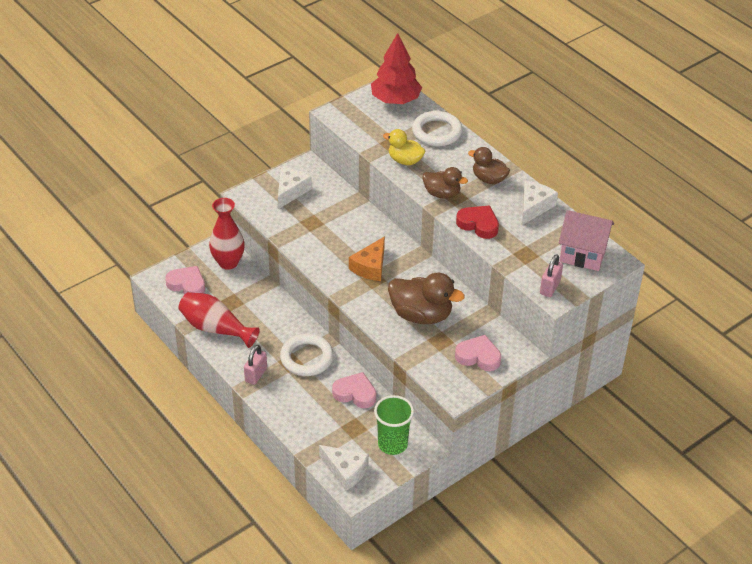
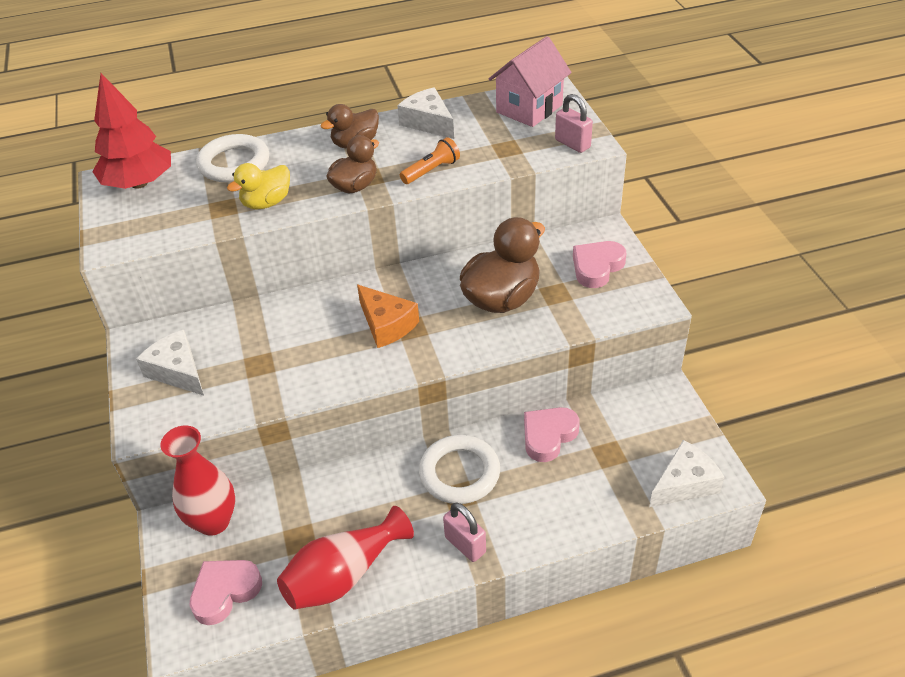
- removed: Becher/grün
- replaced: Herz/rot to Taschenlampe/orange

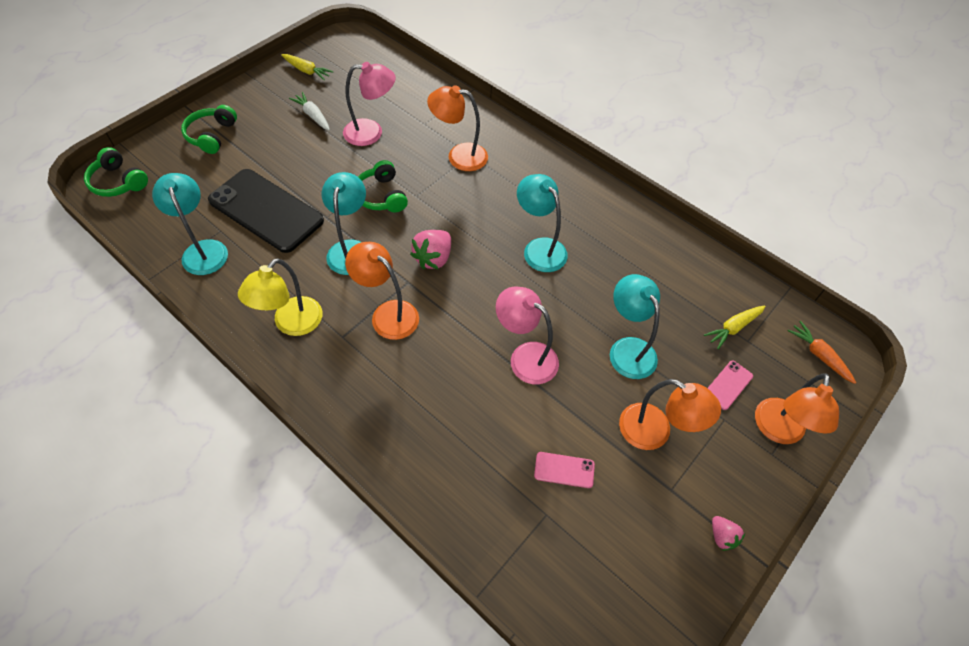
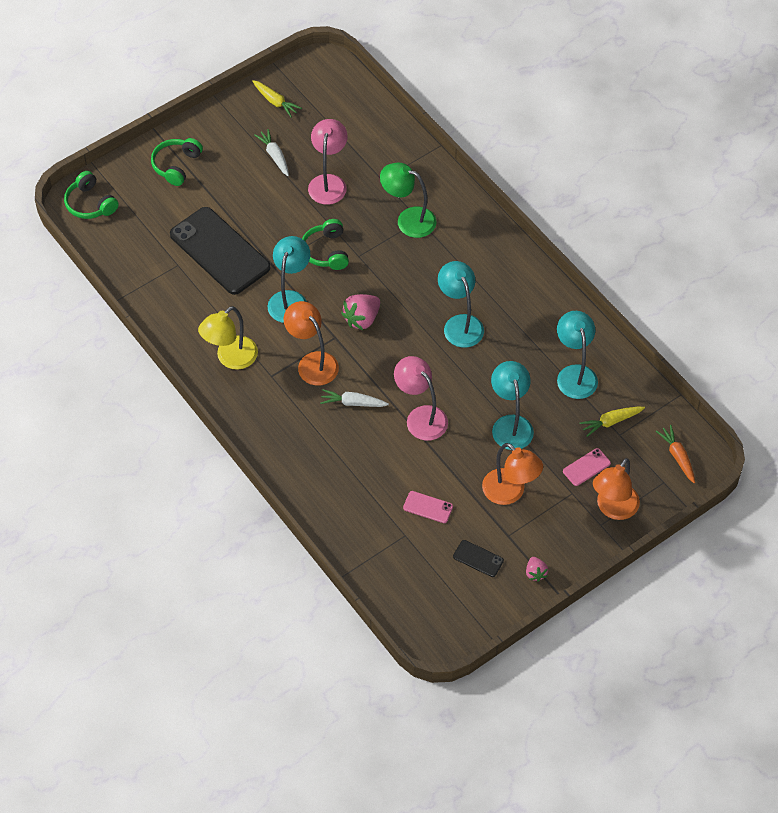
- moved: Lampe/türkis (1st from left in the first image) to Lampe/türkis (4th from left)
- turned: Lampe/rosa (1st from left) 90 degrees counterclockwise
- recoloured: Lampe/orange (2nd from left) to Lampe/grün
- added: Karotte/weiß (2nd from left)
- added: Handy/schwarz (2nd from left)

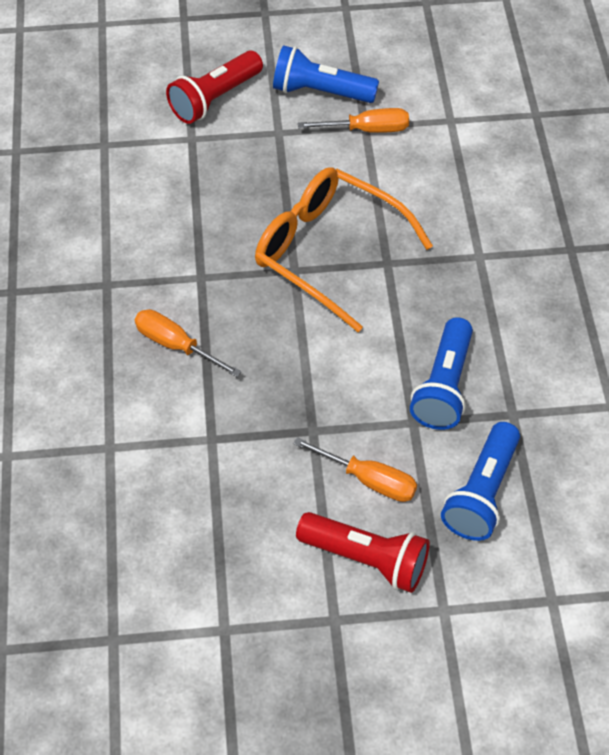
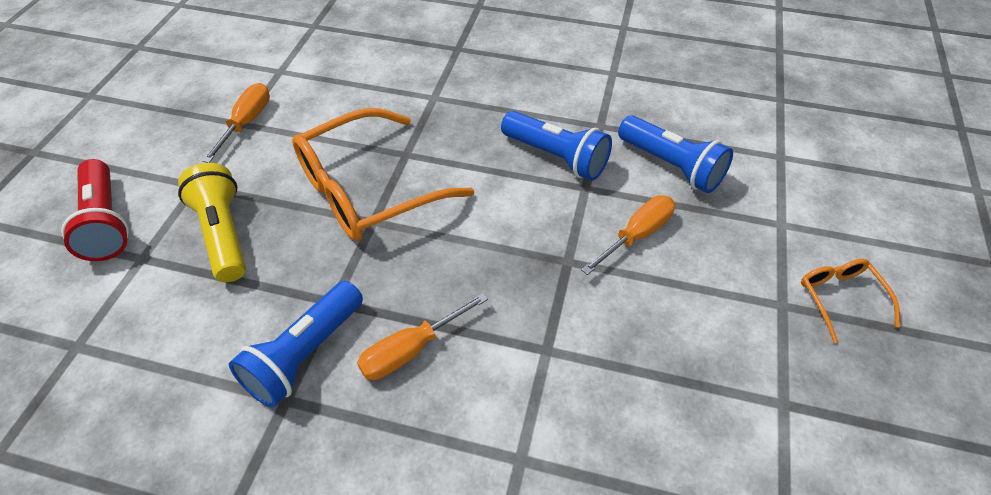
- moved: Taschenlampe/blau (1st from left)
- removed: Taschenlampe/rot (2nd from left)
- added: Taschenlampe/gelb
- added: Brille/orange (2nd from left)

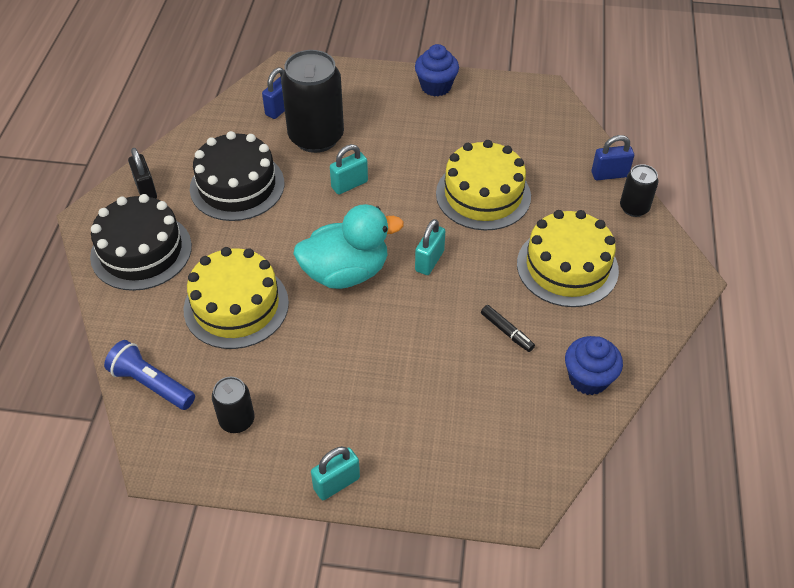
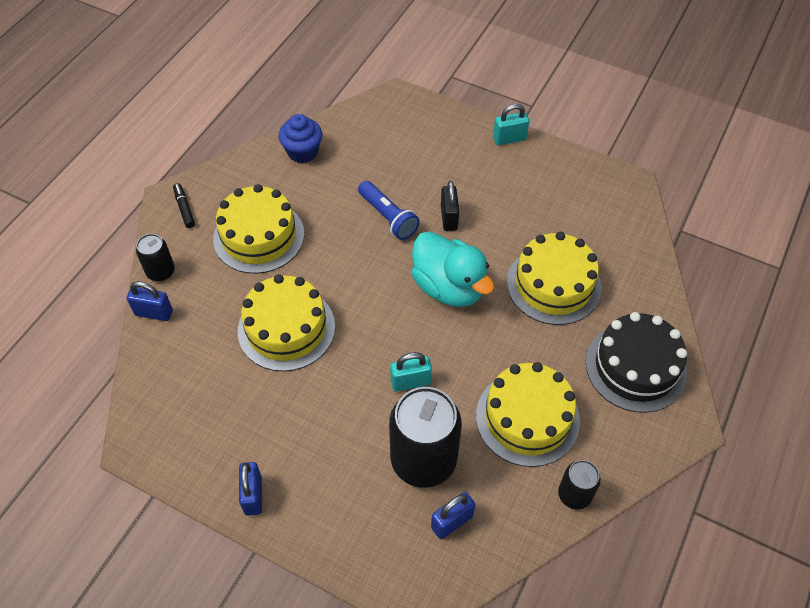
- moved: Taschenlampe/blau
- moved: Vorhängeschloss/schwarz
- recoloured: Kuchen/schwarz (2nd from left) to Kuchen/gelb (3rd from left)
- moved: Dose/schwarz (1st from left in the first image) to Dose/schwarz (3rd from left)
- turned: Ente/türkis 135 degrees counterclockwise
- replaced: Muffin/blau (1st from left) to Vorhängeschloss/blau (2nd from left)
- removed: Vorhängeschloss/türkis (3rd from left)
- moved: Filzstift/schwarz

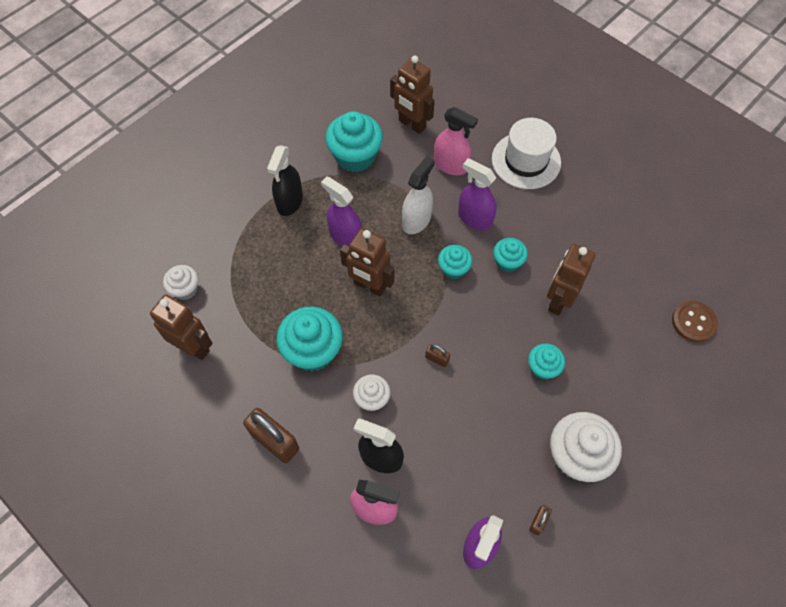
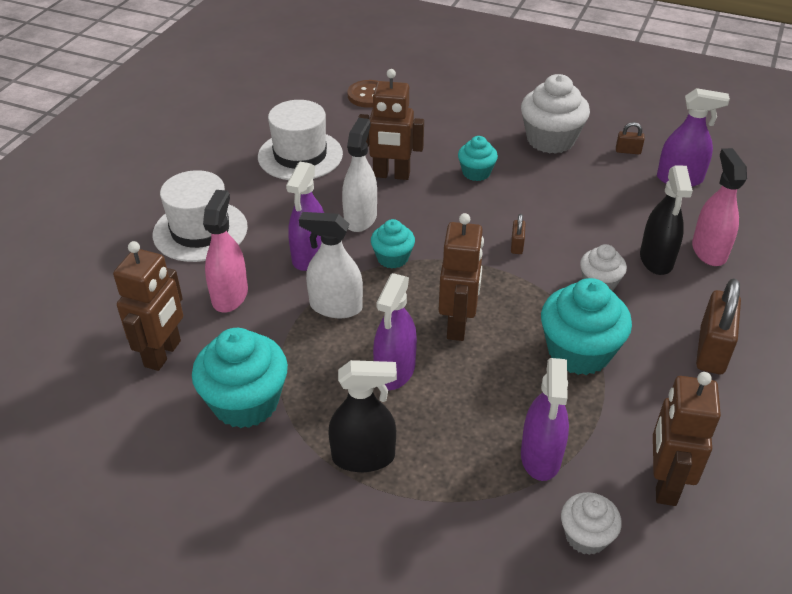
- replaced: Muffin/türkis (4th from left) to Sprühflasche/weiß (2nd from left)
- added: Hut/weiß (2nd from left)
- added: Sprühflasche/lila (3rd from left)

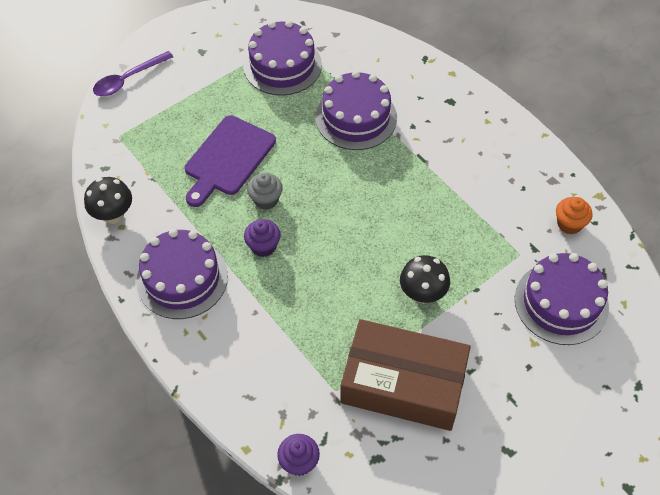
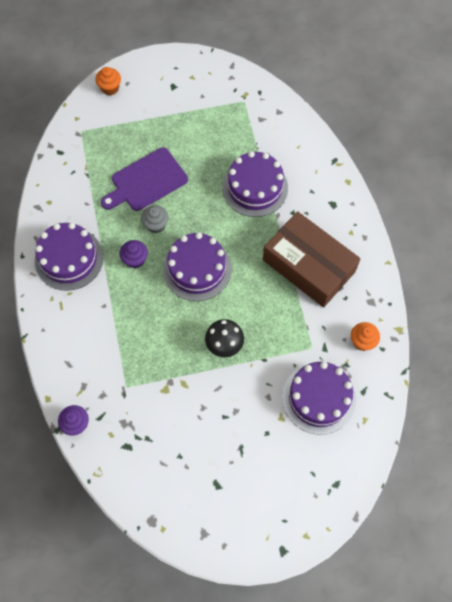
- removed: Pilz/schwarz (1st from left)
- replaced: Löffel/lila to Muffin/orange (1st from left)
- moved: Kuchen/lila (2nd from left)
- moved: Schachtel/braun

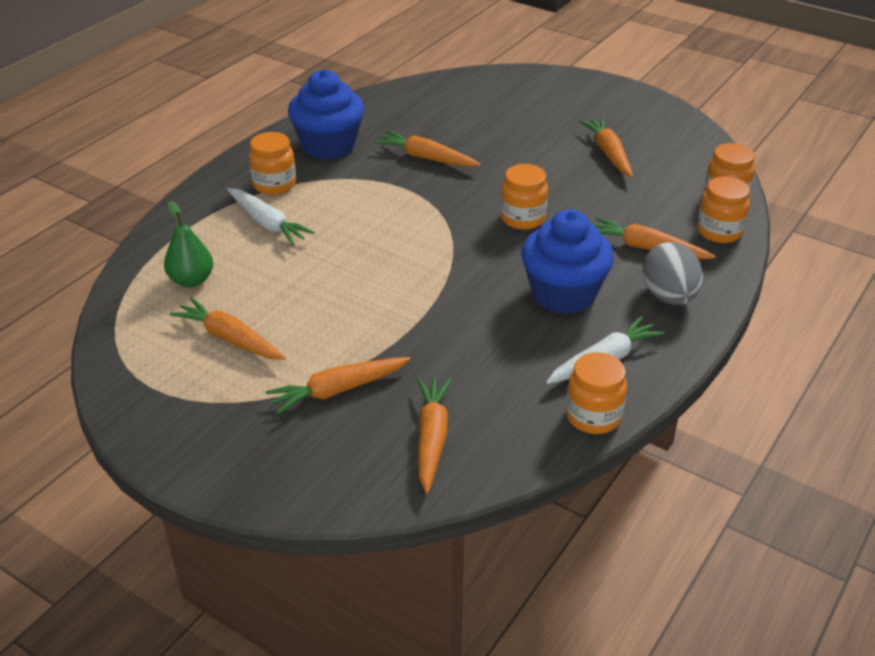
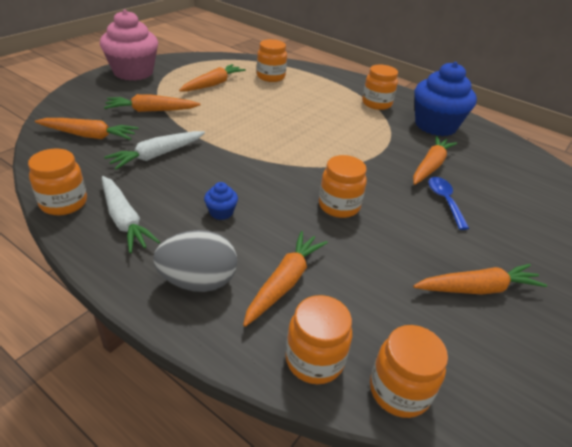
- replaced: Birne/grün to Einmachglas/orange (2nd from left)
- moved: Karotte/weiß (1st from left in the first image) to Karotte/weiß (2nd from left)
- turned: Karotte/orange (2nd from left) 75 degrees counterclockwise
- resized: Muffin/blau (2nd from left in the first image) x0.41
- added: Muffin/rosa
- added: Löffel/blau

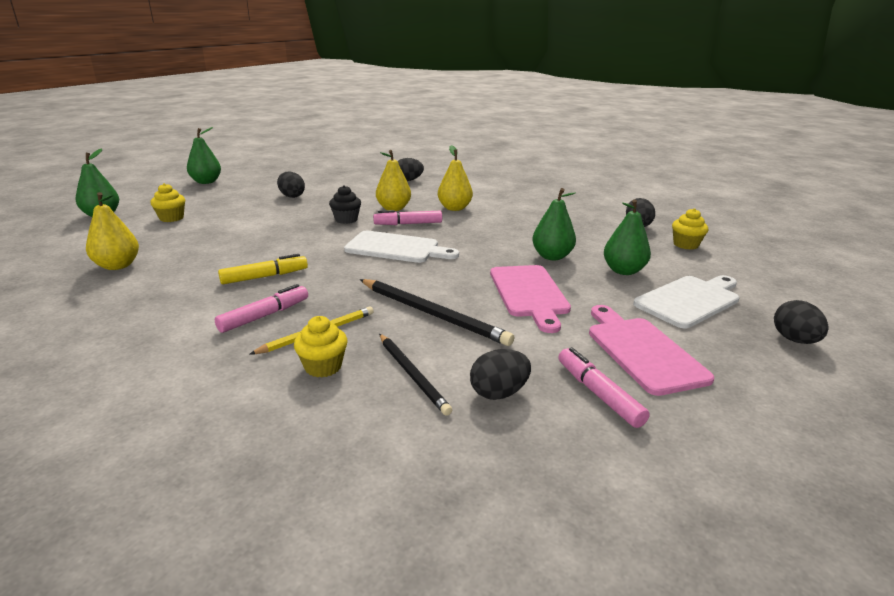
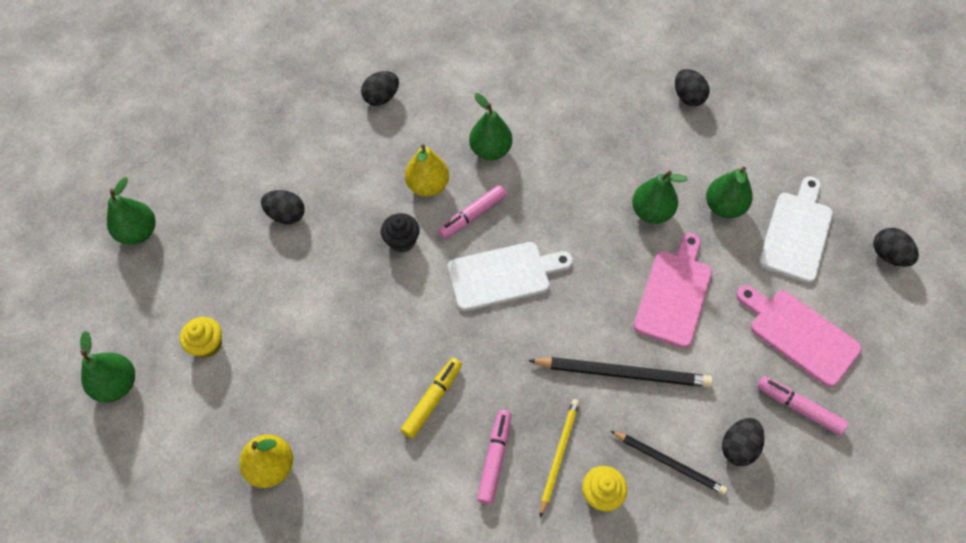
- recoloured: Birne/gelb (3rd from left) to Birne/grün (3rd from left)
- turned: Schneidebrett/rosa (1st from left) 120 degrees counterclockwise
- removed: Muffin/gelb (3rd from left)

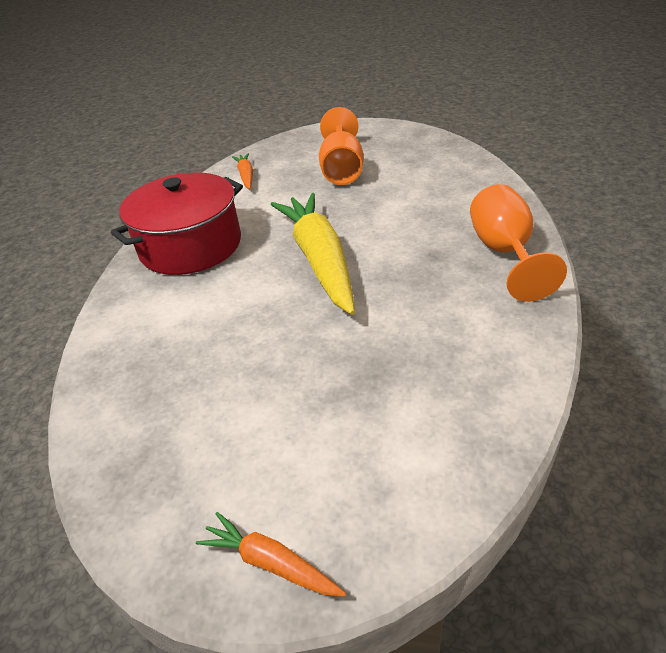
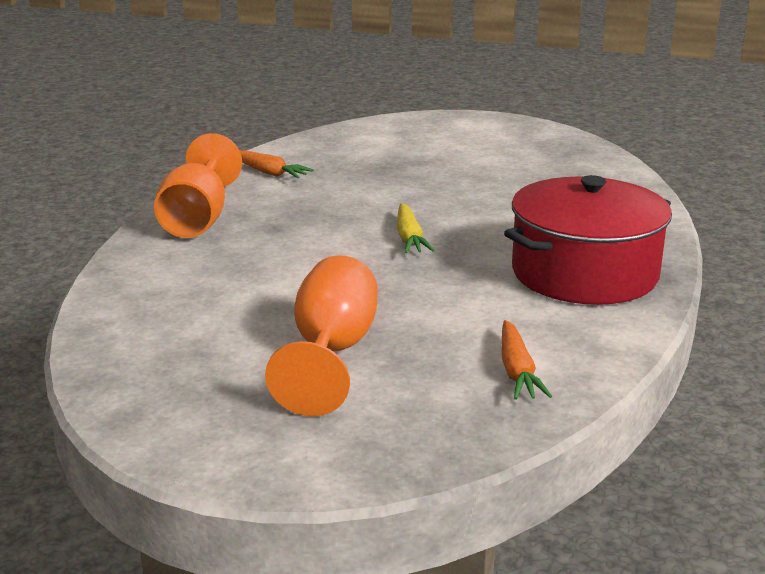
- moved: Karotte/orange (2nd from left in the first image) to Karotte/orange (1st from left)
- resized: Karotte/gelb x0.46

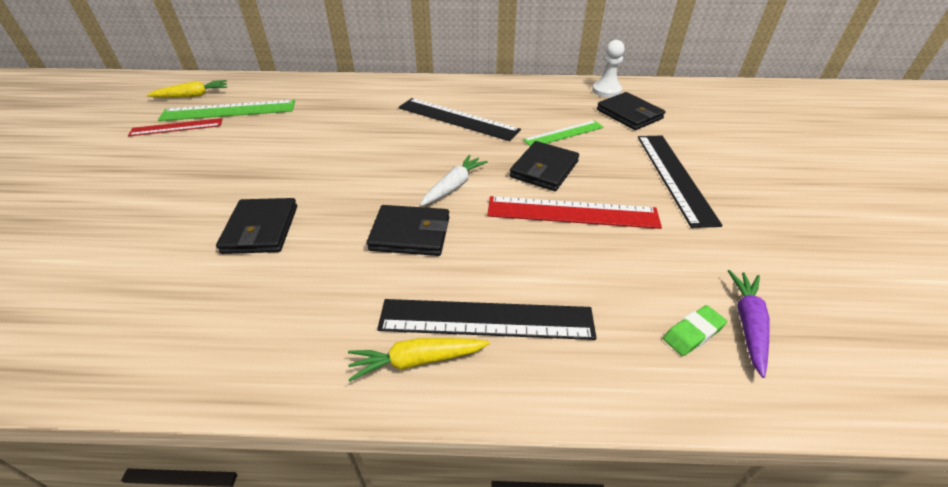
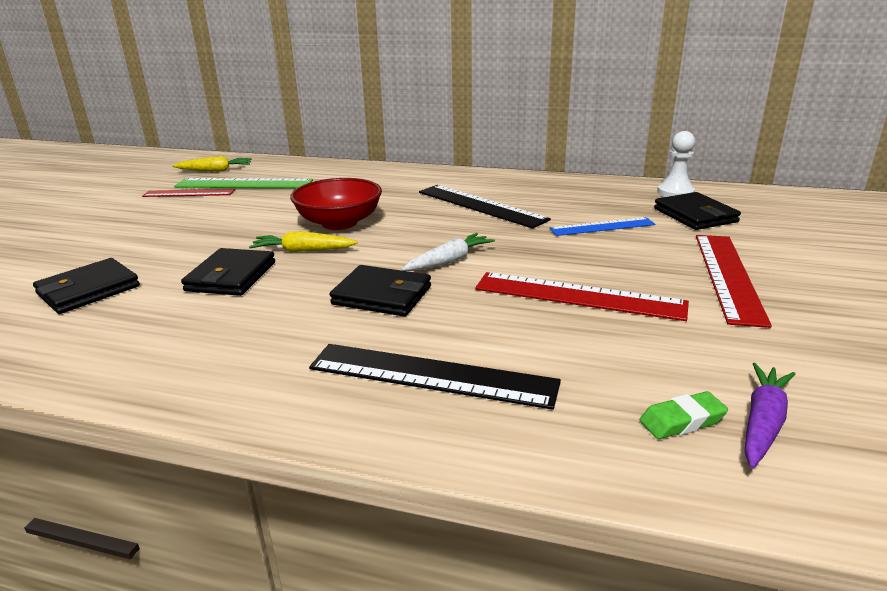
- moved: Karotte/gelb (2nd from left)
- moved: Geldbörse/schwarz (3rd from left in the first image) to Geldbörse/schwarz (1st from left)
- recoloured: Lineal/grün (2nd from left) to Lineal/blau
- recoloured: Lineal/schwarz (3rd from left) to Lineal/rot (3rd from left)
- added: Schüssel/rot

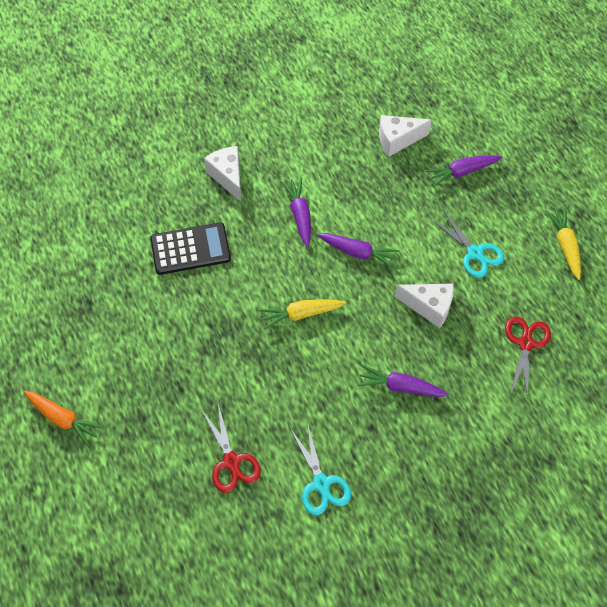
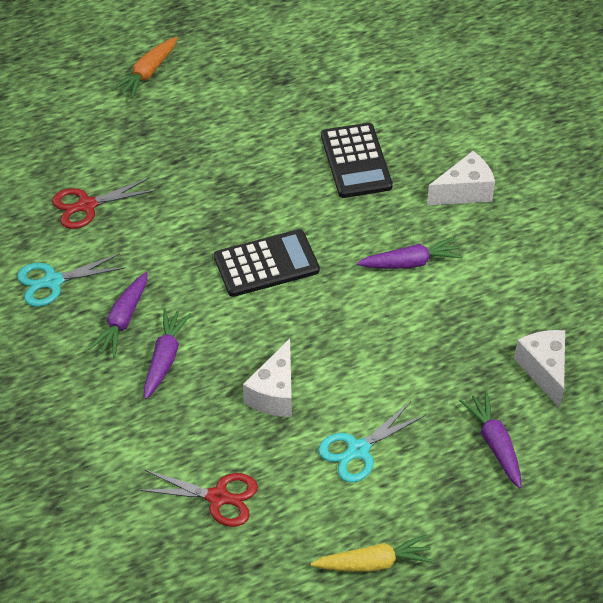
- replaced: Karotte/gelb (1st from left) to Taschenrechner/schwarz (1st from left)
- moved: Karotte/lila (2nd from left in the first image) to Karotte/lila (1st from left)

